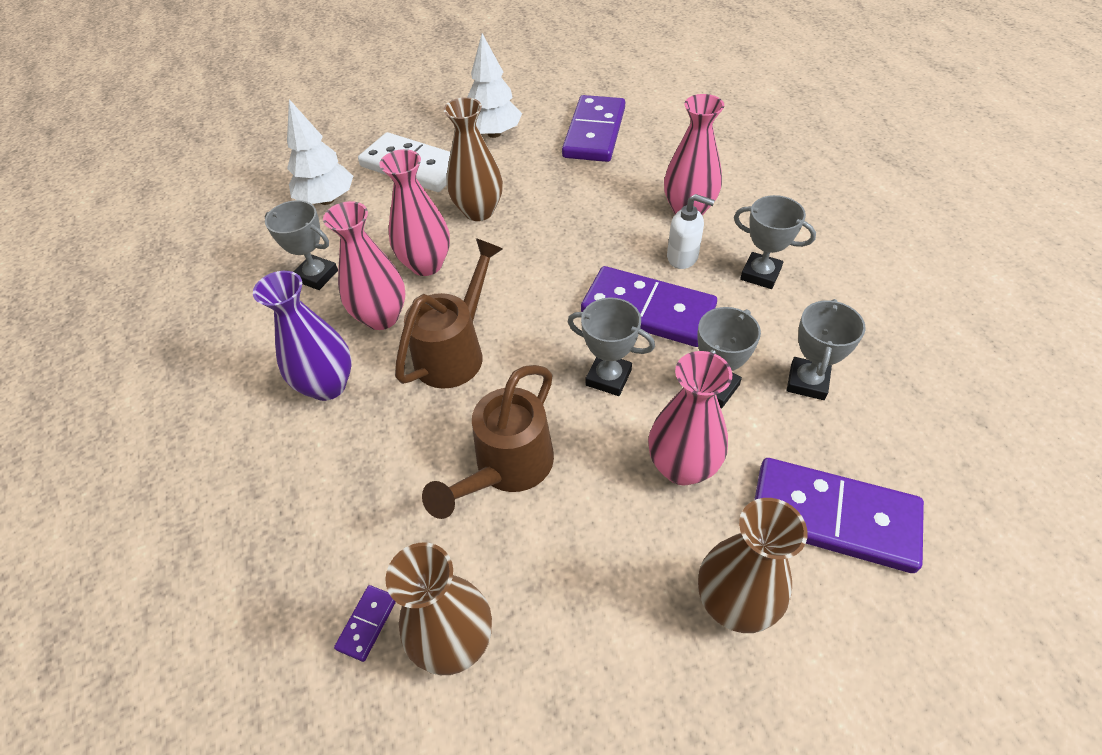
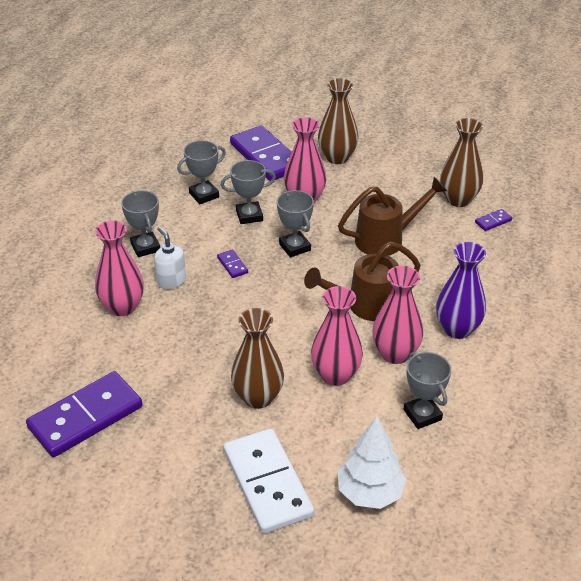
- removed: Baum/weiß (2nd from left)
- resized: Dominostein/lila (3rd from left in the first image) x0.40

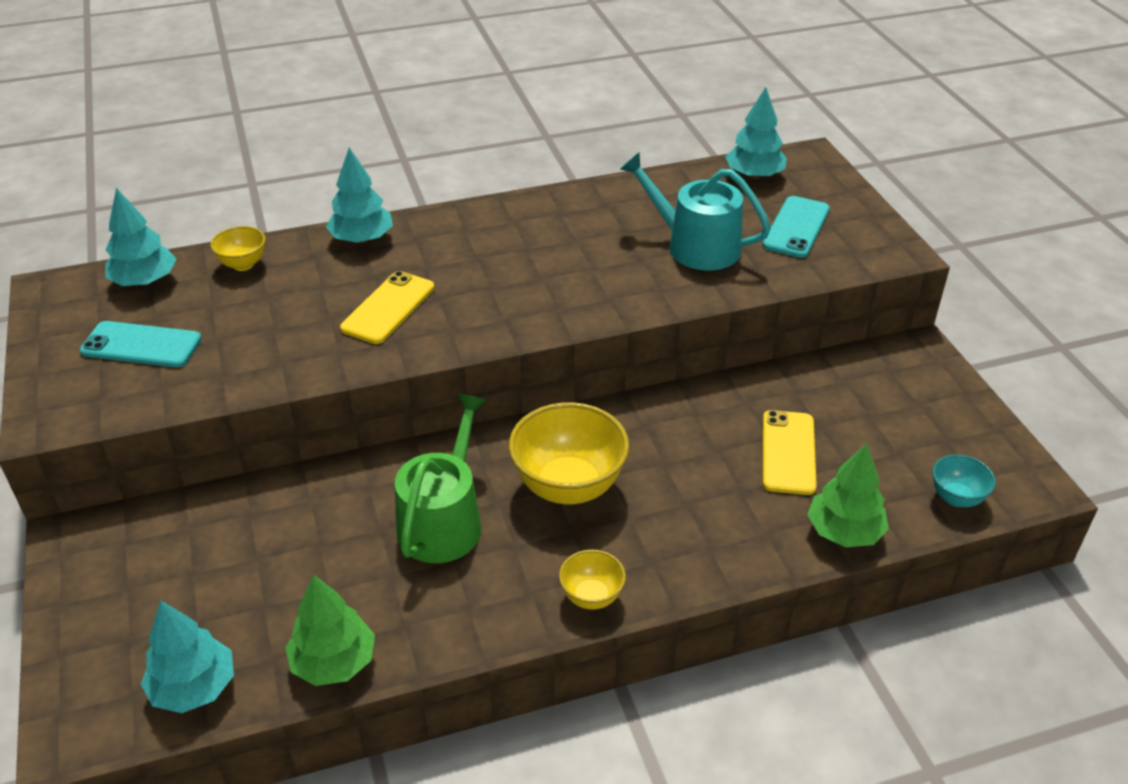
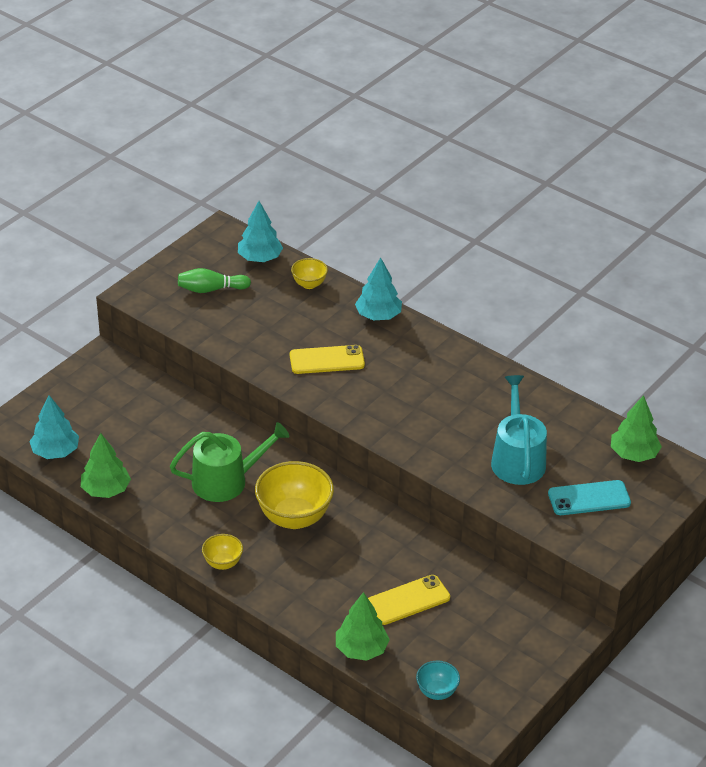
- replaced: Handy/türkis (1st from left) to Bowlingkegel/grün
- recoloured: Baum/türkis (4th from left) to Baum/grün (3rd from left)

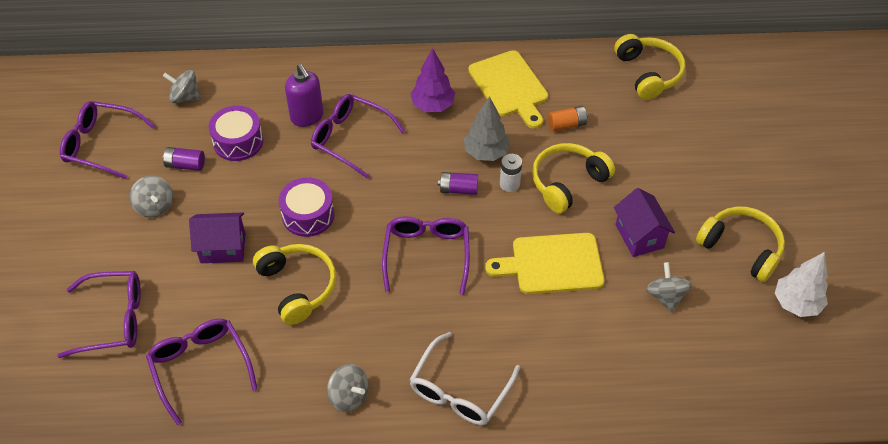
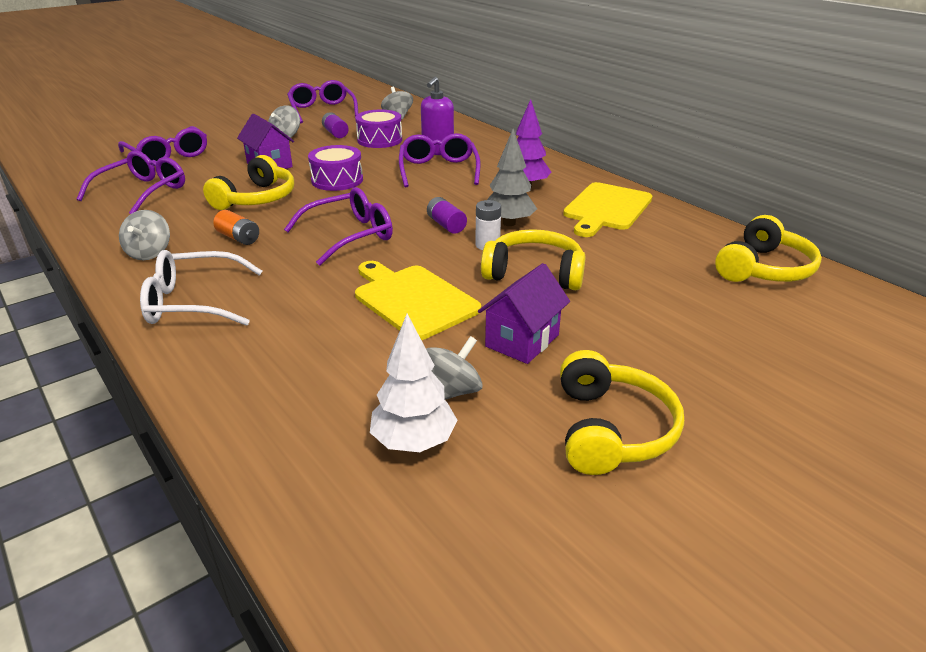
- moved: Batterie/orange
- moved: Baum/weiß

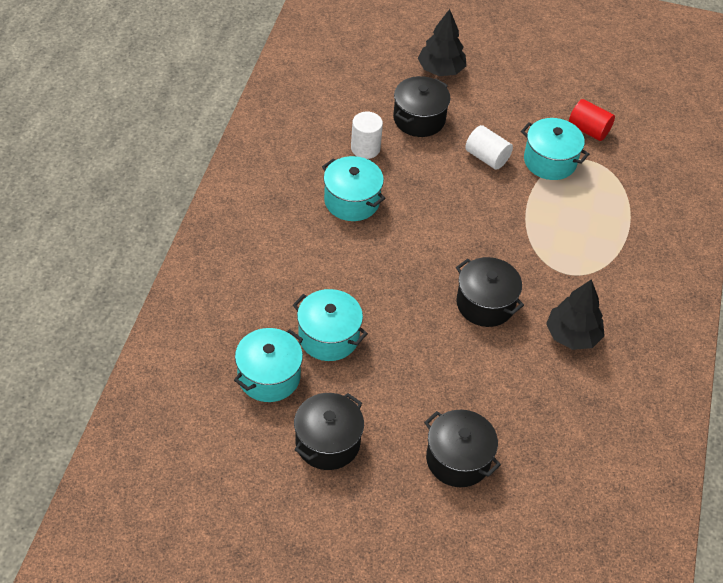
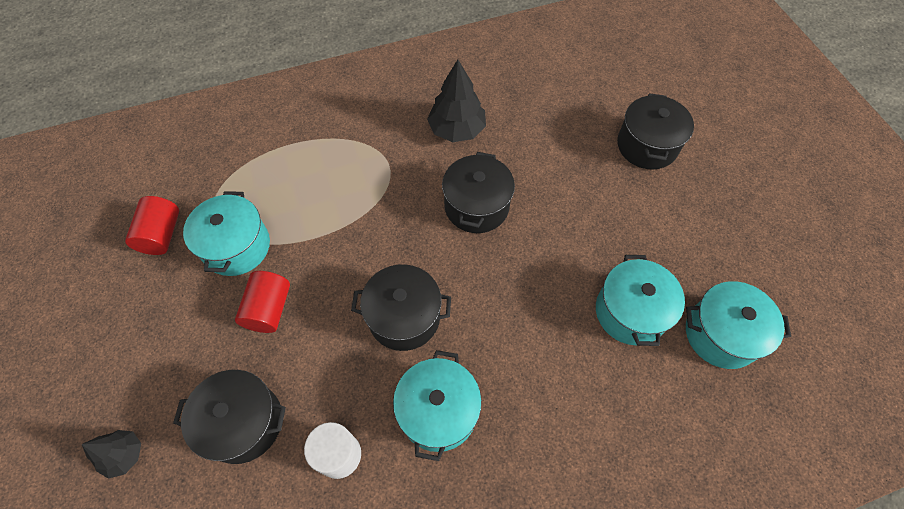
- moved: Kochtopf/schwarz (1st from left in the first image) to Kochtopf/schwarz (2nd from left)
- resized: Baum/schwarz (1st from left) x0.58
- recoloured: Vollzylinder/weiß (2nd from left) to Vollzylinder/rot (2nd from left)

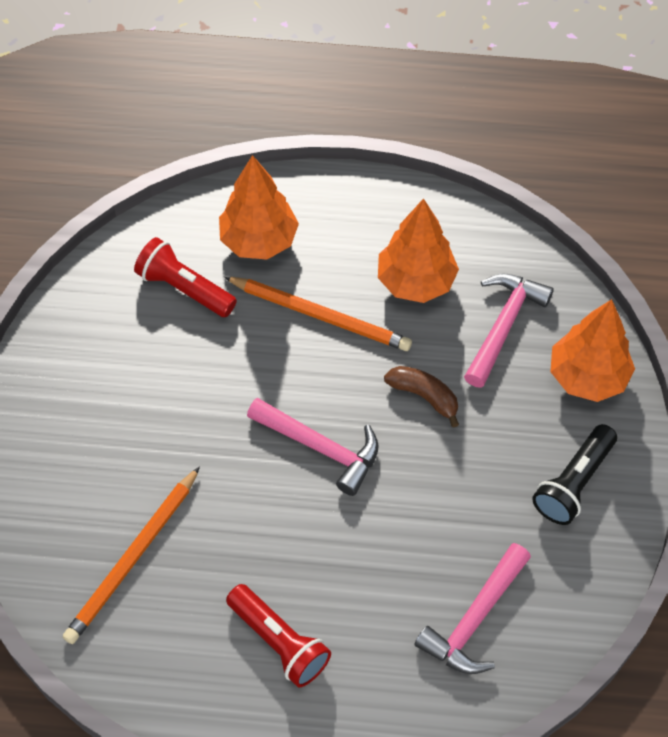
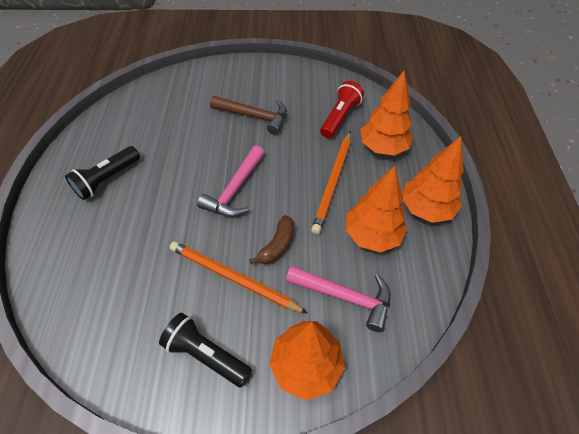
- moved: Bleistift/orange (1st from left)
- recoloured: Taschenlampe/rot (2nd from left) to Taschenlampe/schwarz (1st from left)
- removed: Hammer/rosa (2nd from left)
- added: Hammer/braun
- added: Baum/orange (4th from left)

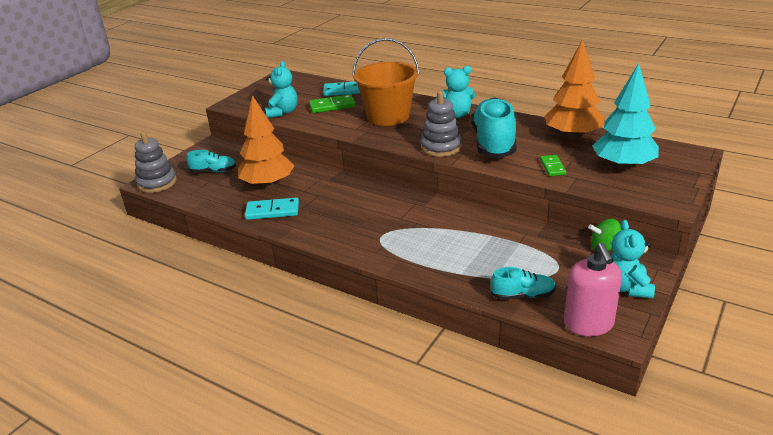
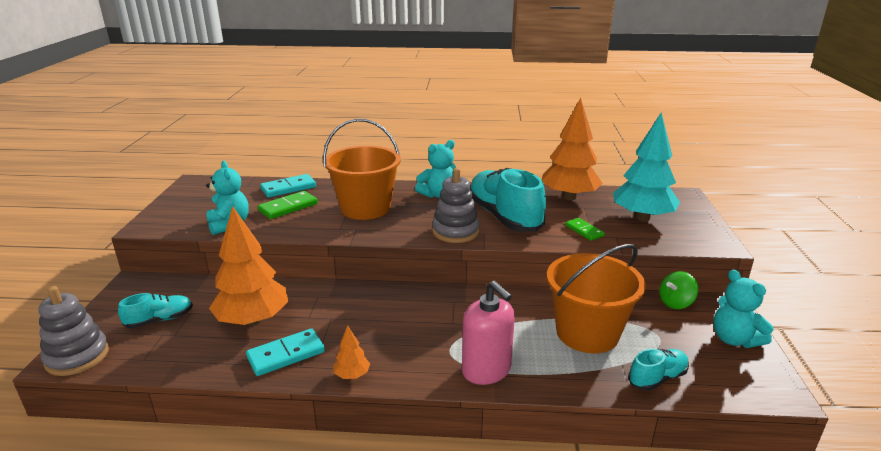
- moved: Seifenspender/rosa
- added: Baum/orange (2nd from left)
- added: Eimer/orange (2nd from left)

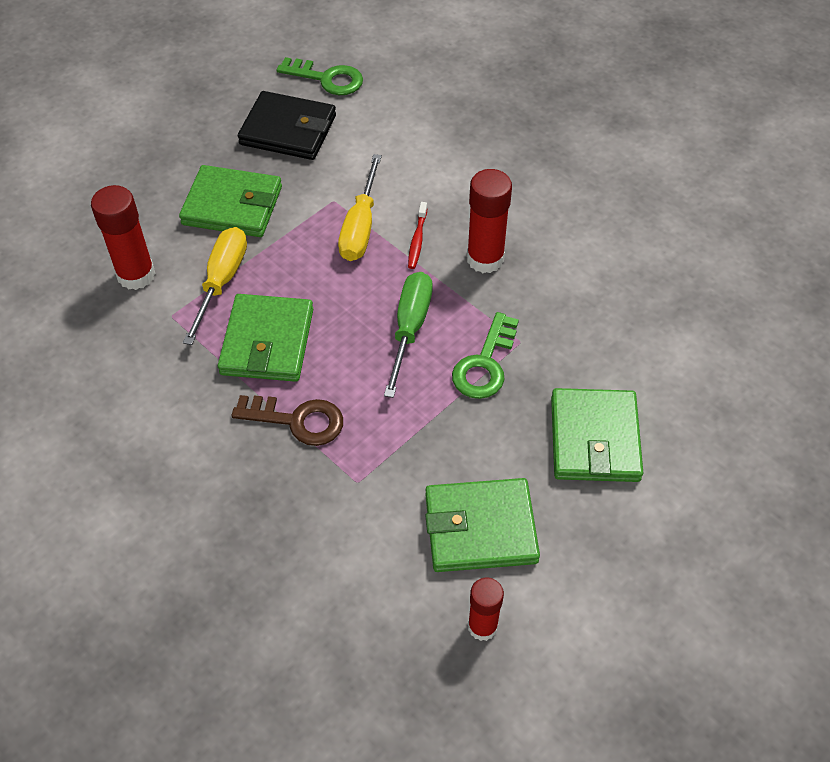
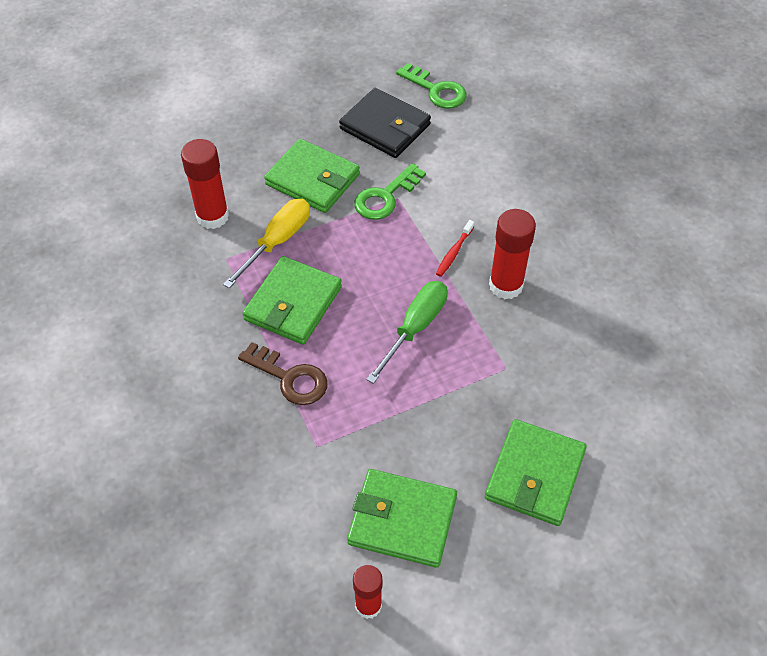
- removed: Schraubenzieher/gelb (2nd from left)
- moved: Schlüssel/grün (2nd from left in the first image) to Schlüssel/grün (1st from left)

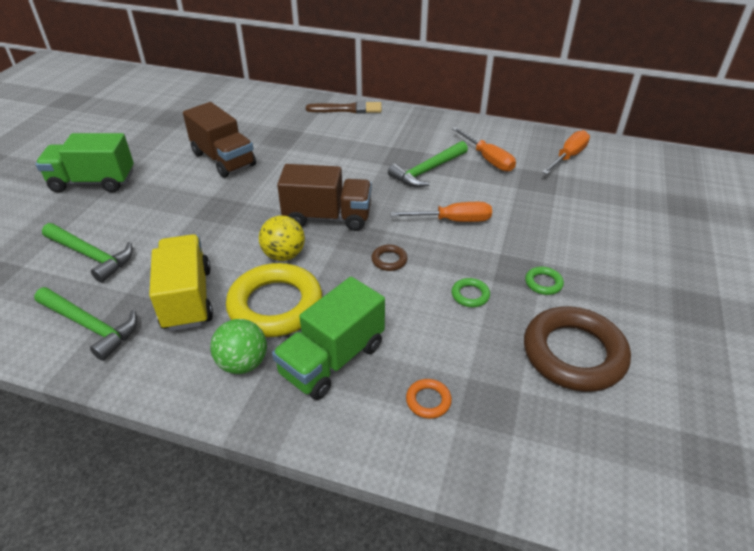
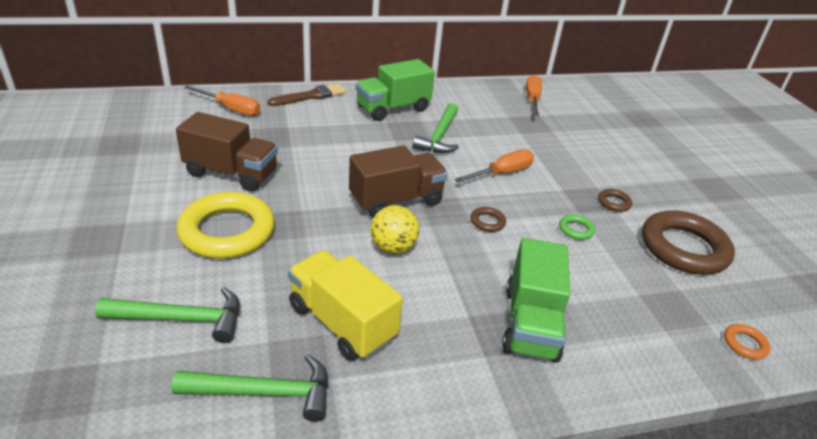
- moved: Lastwagen/grün (1st from left)
- removed: Ball/grün
- moved: Ring/gelb
- moved: Ring/orange
- moved: Schraubenzieher/orange (2nd from left in the first image) to Schraubenzieher/orange (1st from left)
- recoloured: Ring/grün (2nd from left) to Ring/braun (2nd from left)

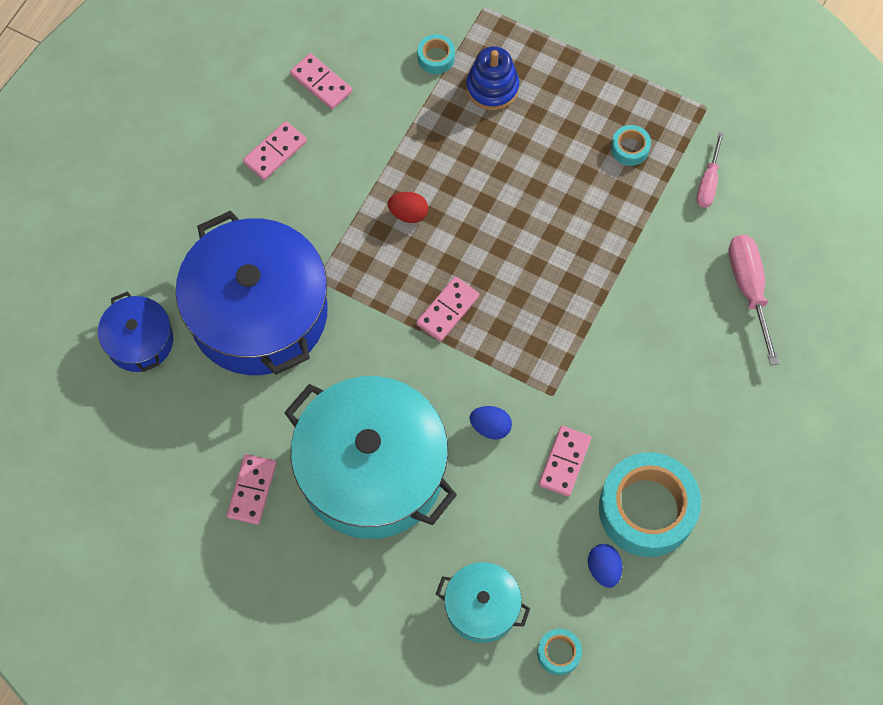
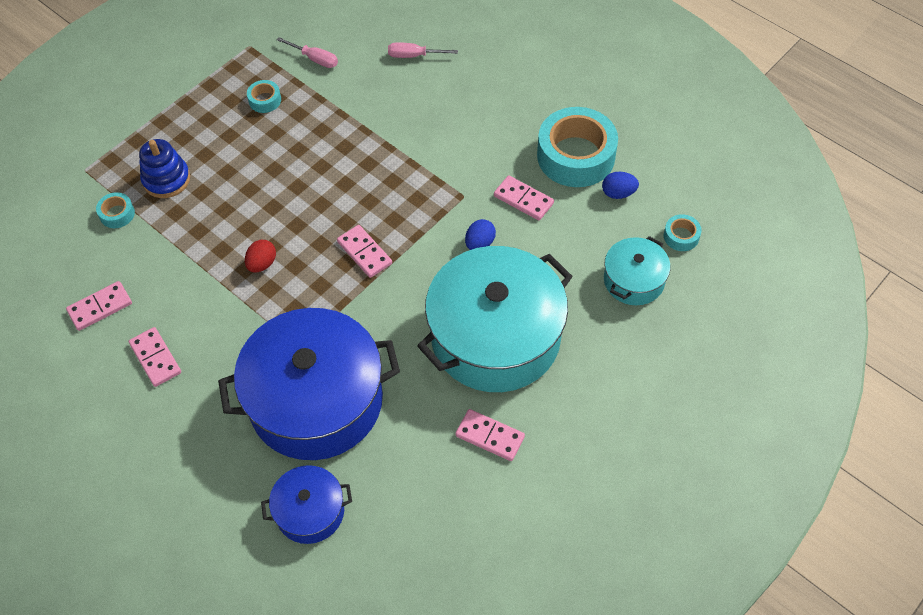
- resized: Schraubenzieher/rosa (2nd from left) x0.63

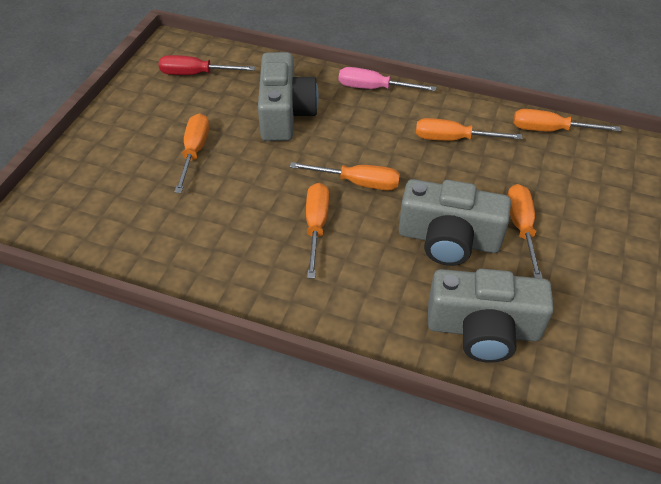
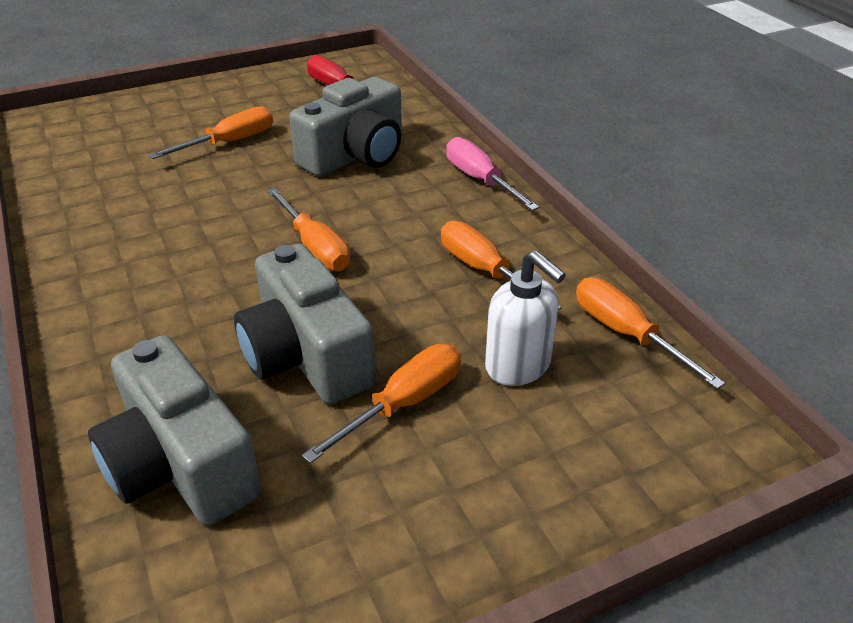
- removed: Schraubenzieher/orange (2nd from left)
- added: Seifenspender/weiß

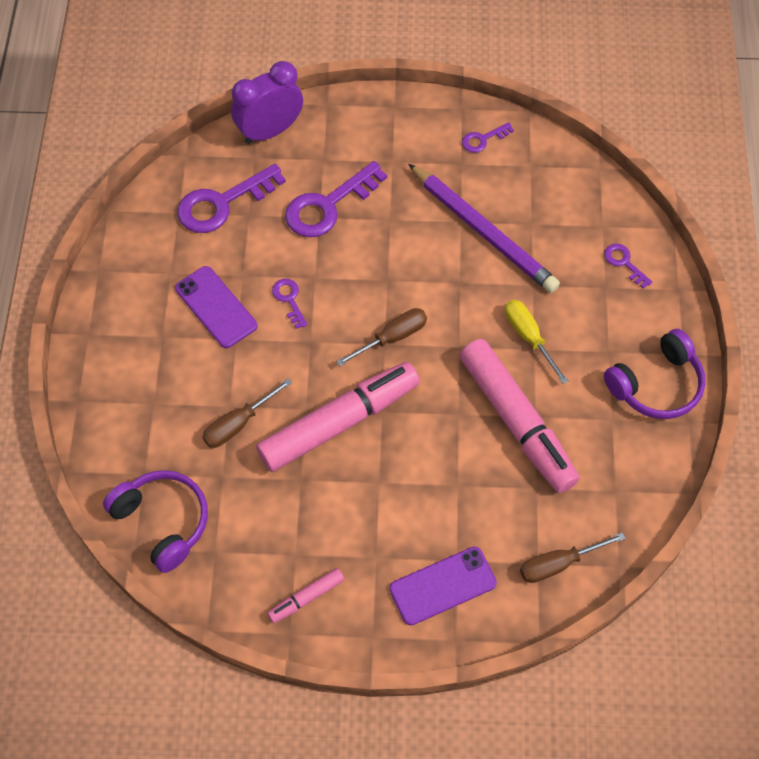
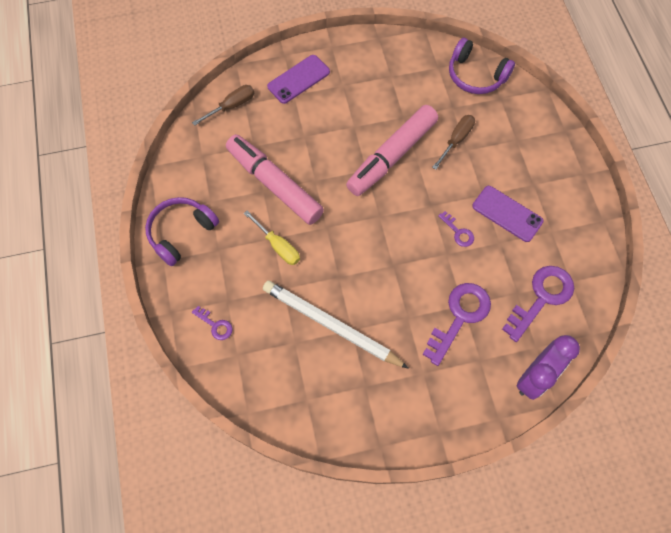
- removed: Filzstift/rosa (1st from left)
- removed: Schraubenzieher/braun (2nd from left)
- recoloured: Bleistift/lila to Bleistift/weiß
- removed: Schlüssel/lila (4th from left)

